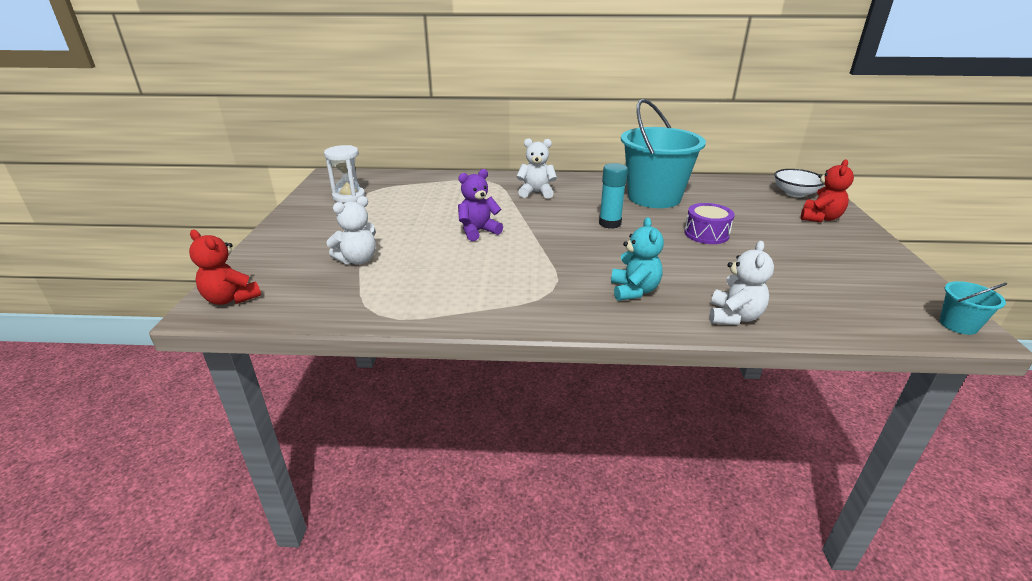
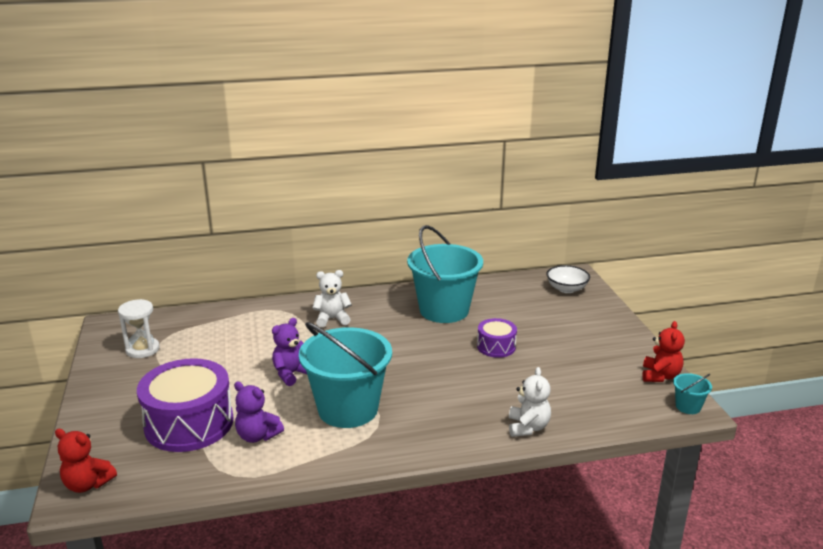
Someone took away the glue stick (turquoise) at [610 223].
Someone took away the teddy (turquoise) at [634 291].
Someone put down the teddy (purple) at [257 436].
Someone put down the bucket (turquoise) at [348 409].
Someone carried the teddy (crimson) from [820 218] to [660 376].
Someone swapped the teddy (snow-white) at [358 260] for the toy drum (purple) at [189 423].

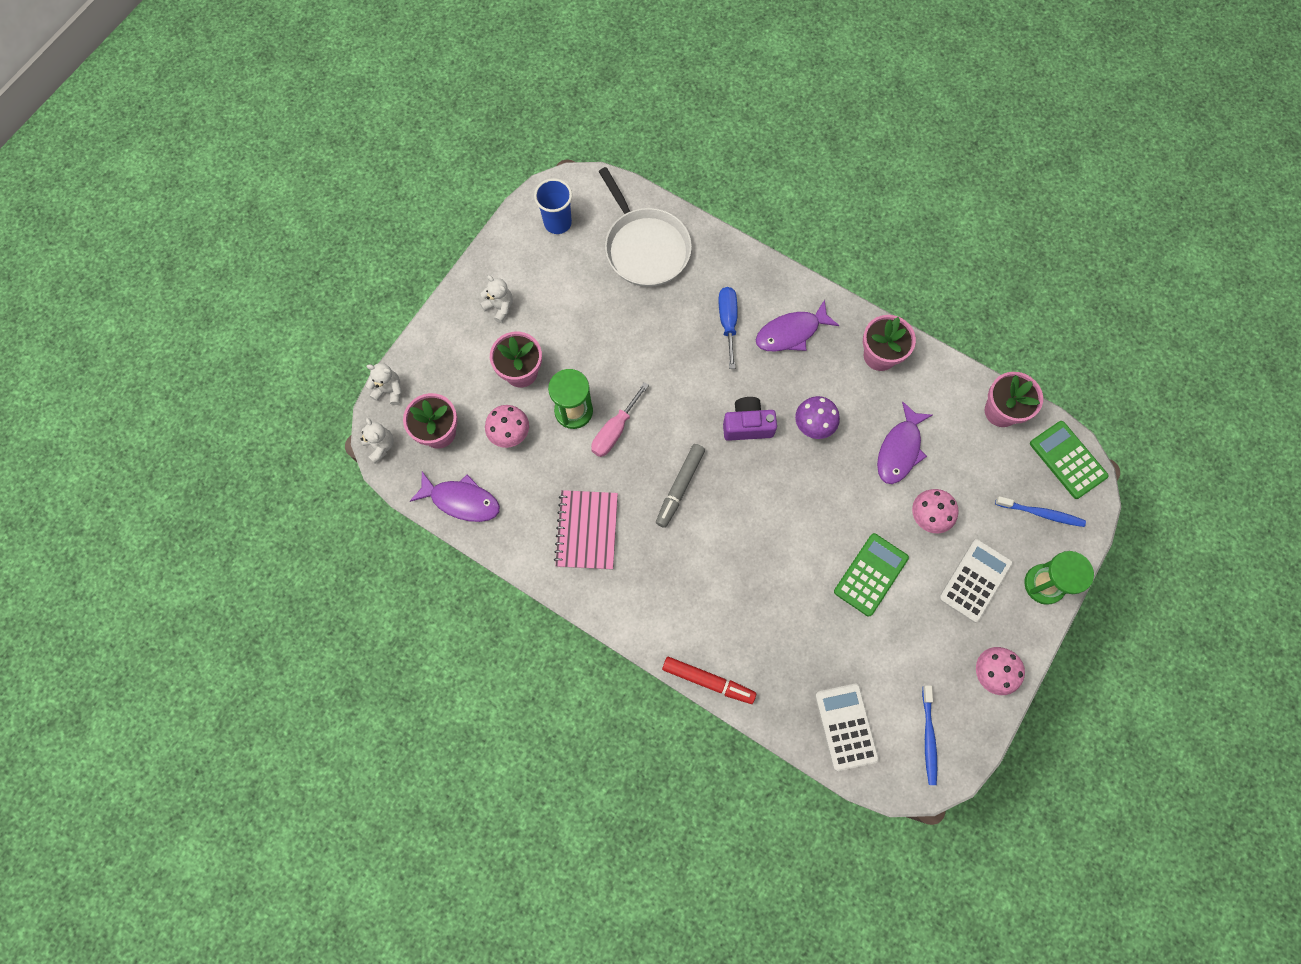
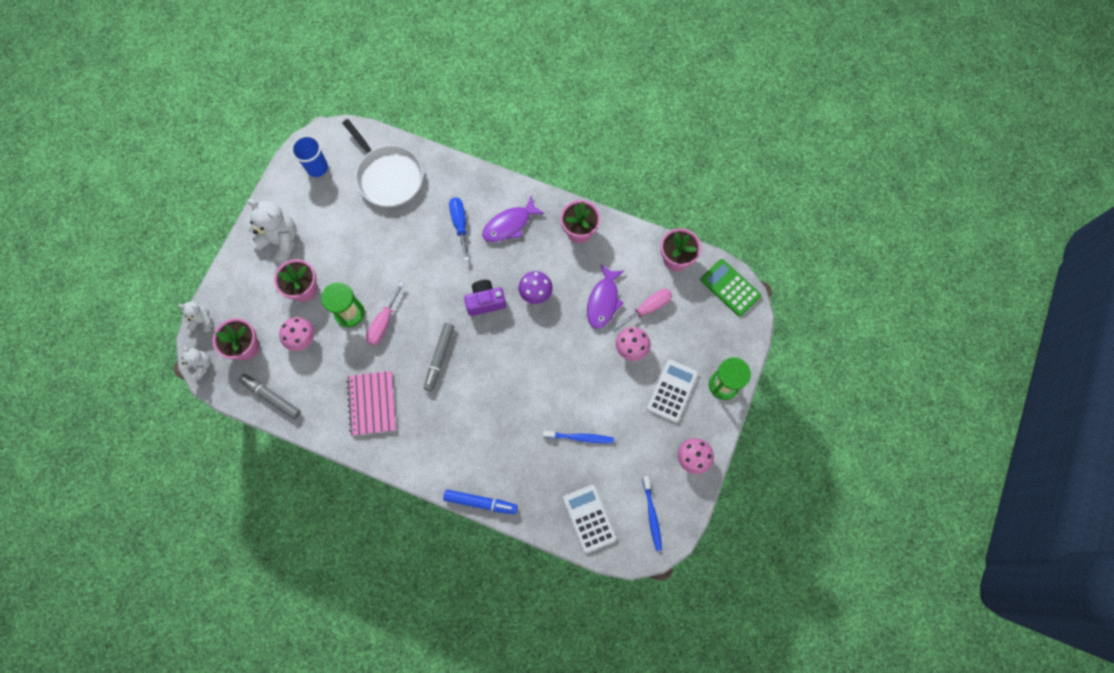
Someone took away the calculator (green) at [870 574].
Someone put down the flat screwdriver (rose-pink) at [648 308].
Someone carried the dental brush (cobalt) from [1041 513] to [579 437].
Someone swapped the toy fish (purple) at [461 501] for the felt pen (gray) at [271 397].
Someone repainted the felt pen (crimson) at [708 681], which became the felt pen (cobalt) at [480 502].
Someone scaled the teddy (snow-white) at [500 307] by 1.85.

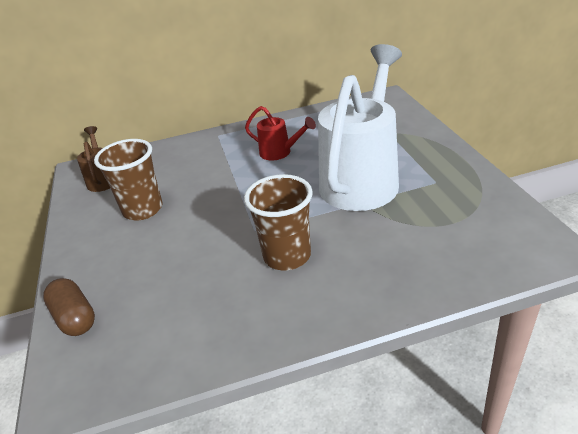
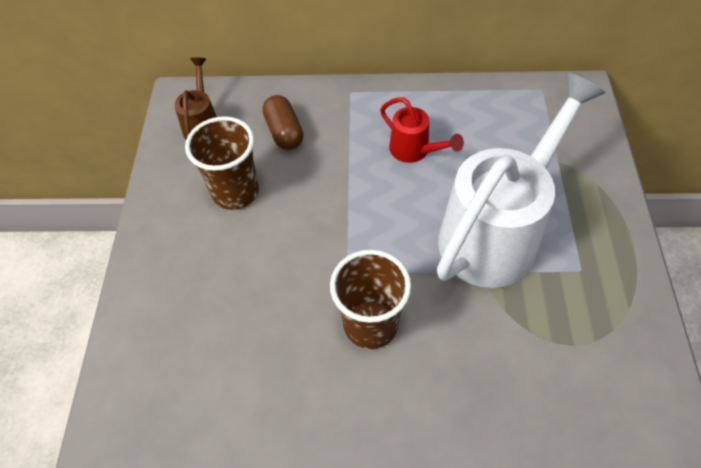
Someone carried the capsule (brown) from [74 317] to [284 132].

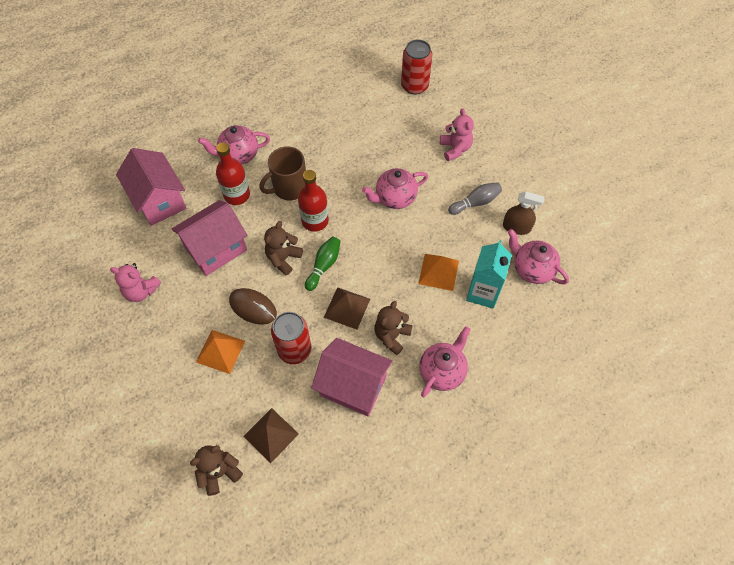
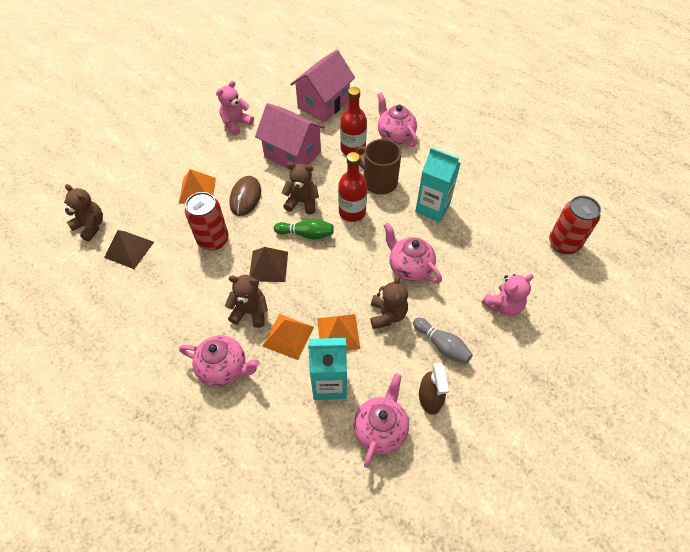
Someone took away the house (rose-pink) at [353 386].
Someone put down the pyramid (bright orange) at [288 336].
Someone put down the teddy (brown) at [387 315].
Someone put down the juice carton (turquoise) at [432 208].
Someone rotated the teddy (rose-pink) at [141 291] by 45 degrees clockwise.

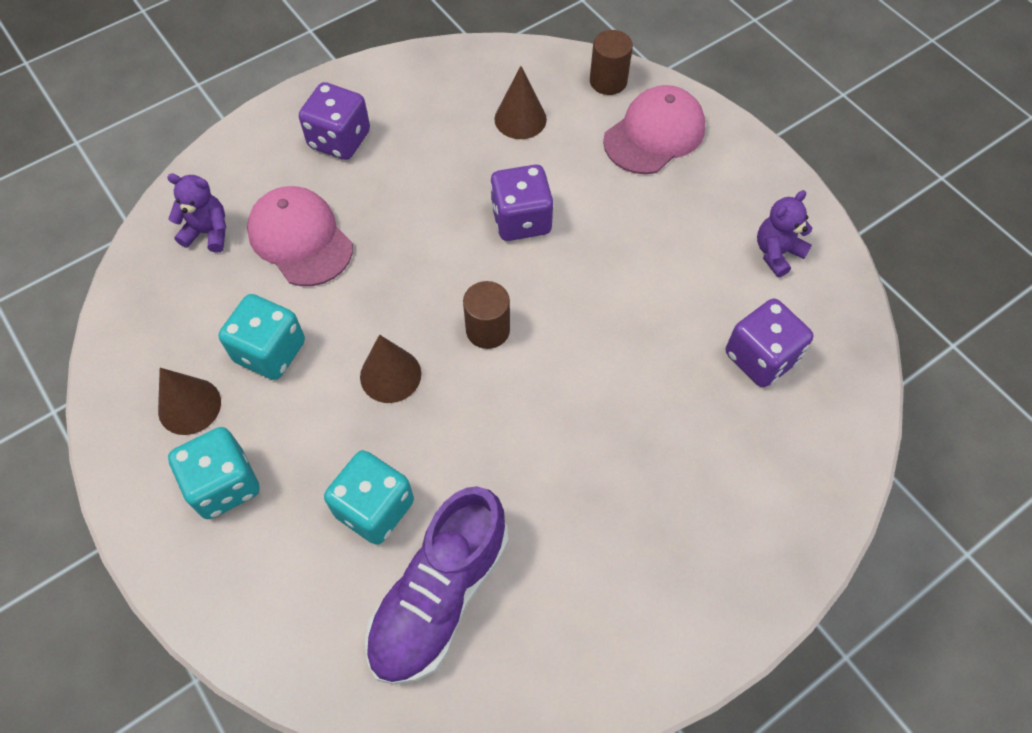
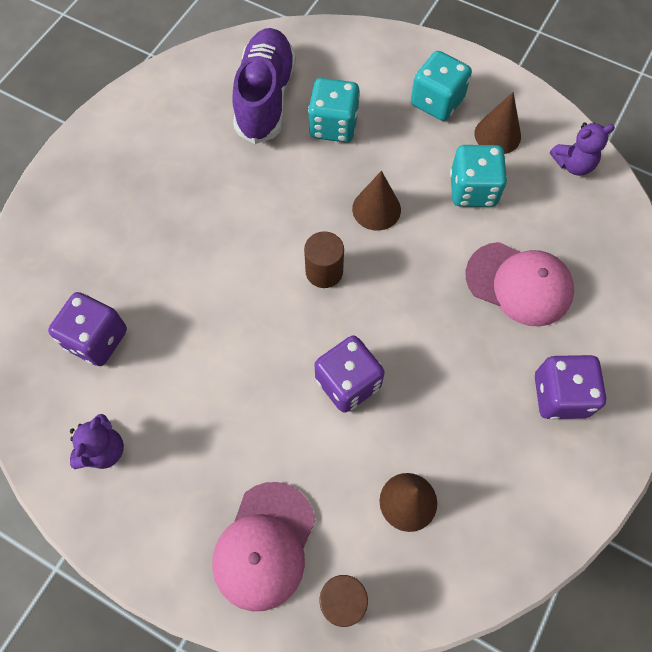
Someone carried the teddy (purple) from [208 232] to [573 164].

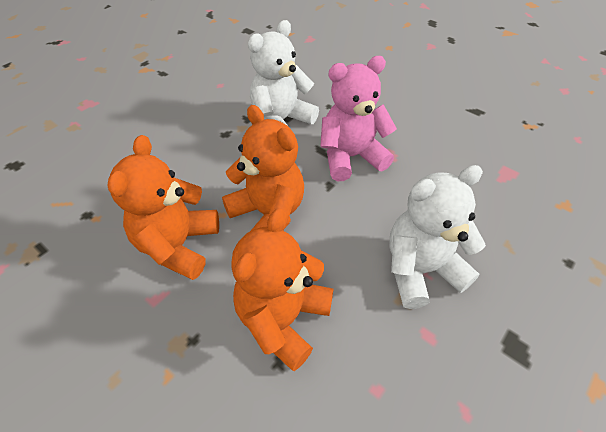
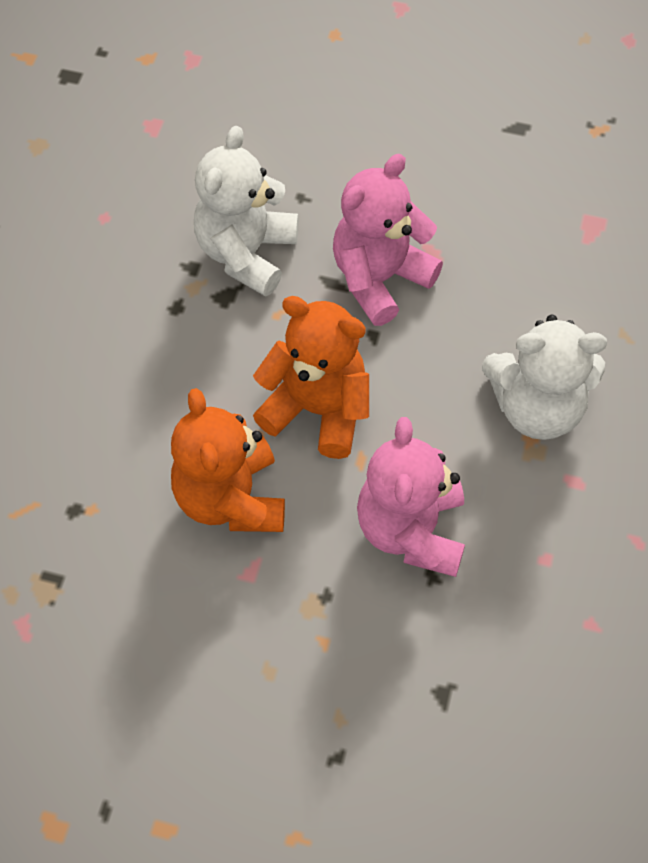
Someone repainted the teddy (bright orange) at [283 318], which became the teddy (rose-pink) at [411 530].
Someone rotated the teddy (snow-white) at [420 269] by 135 degrees counterclockwise.

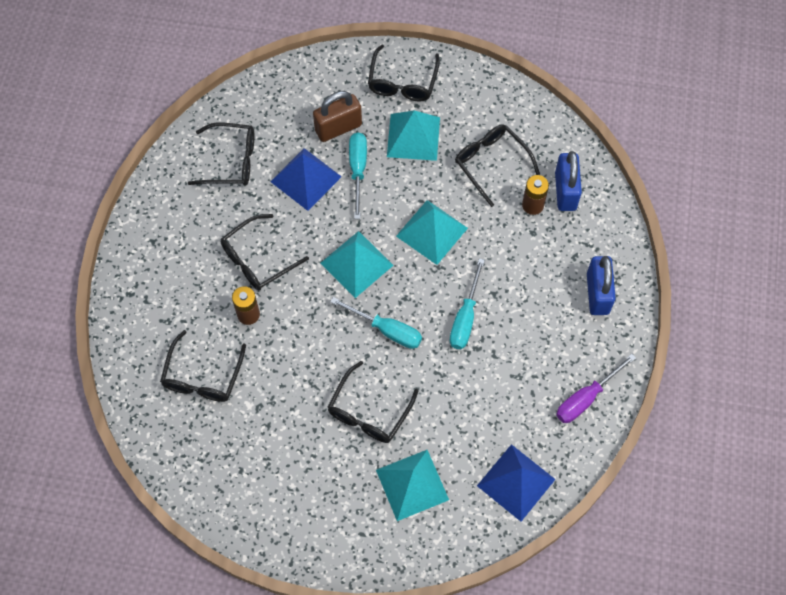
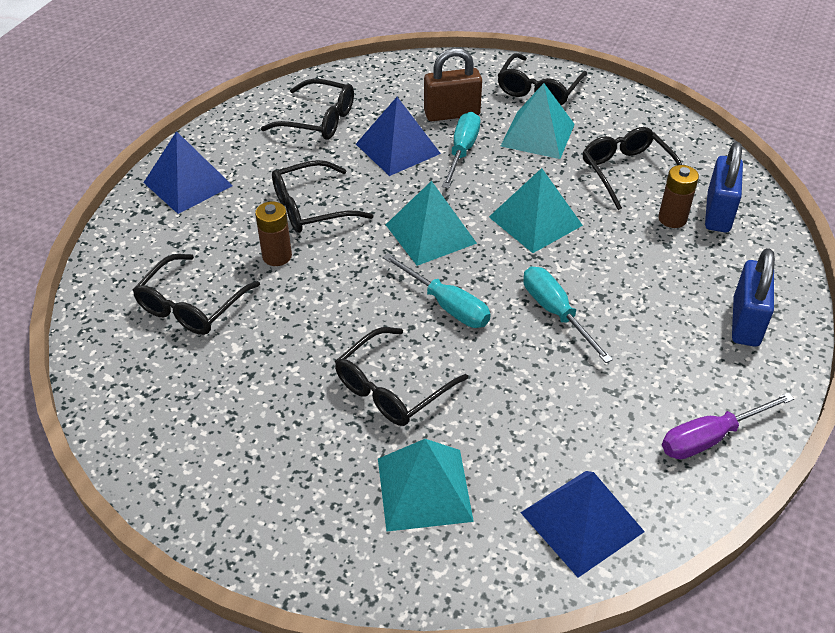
Someone put down the pyramid (cobalt) at [187 184].
Someone rotated the flat screwdriver (turquoise) at [465 318] by 120 degrees clockwise.

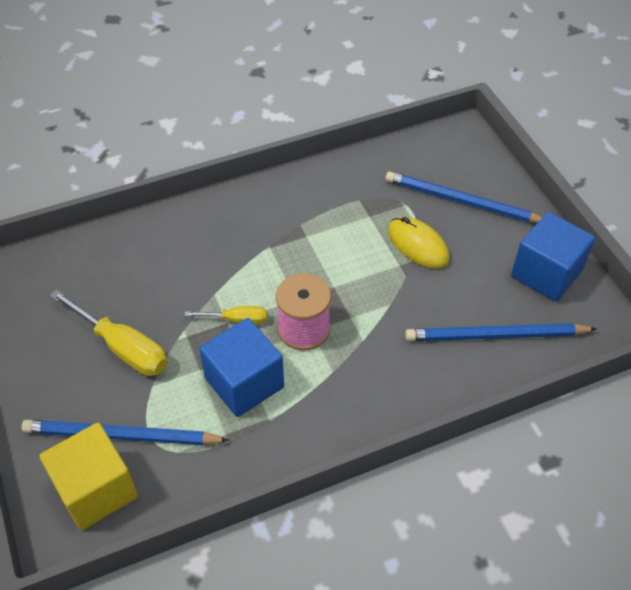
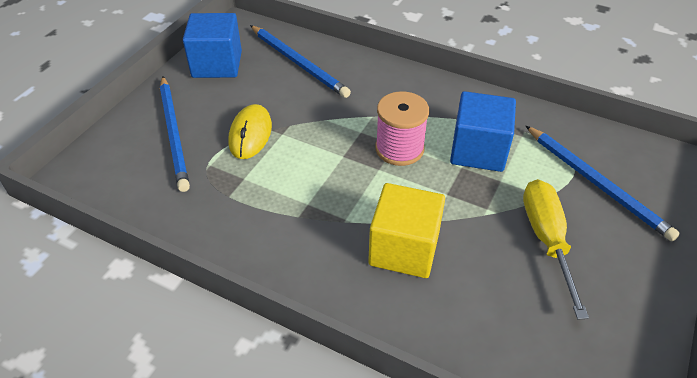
Someone took away the flat screwdriver (bright yellow) at [236 319].
Someone carried the block (bright yellow) from [96 490] to [404 249].

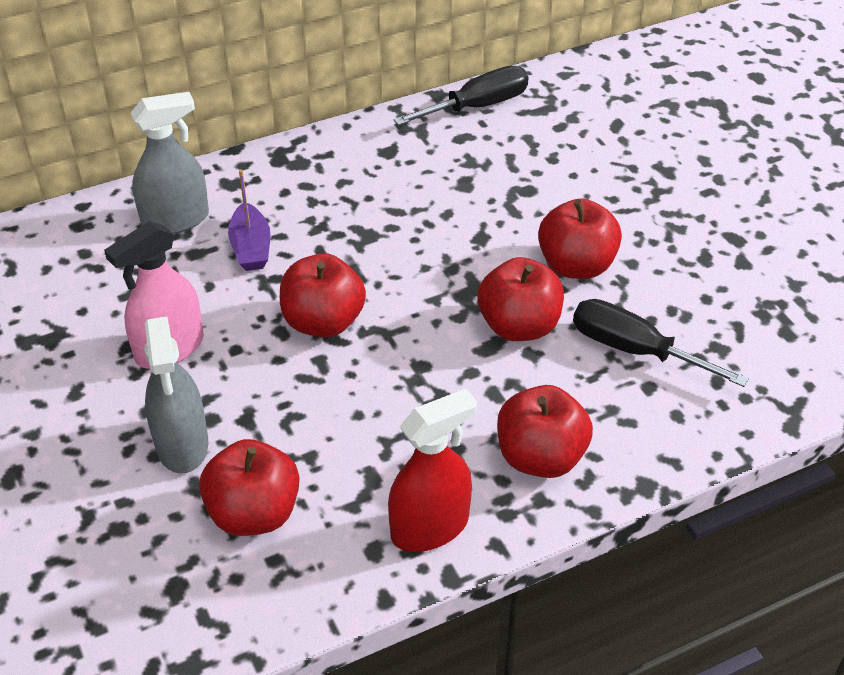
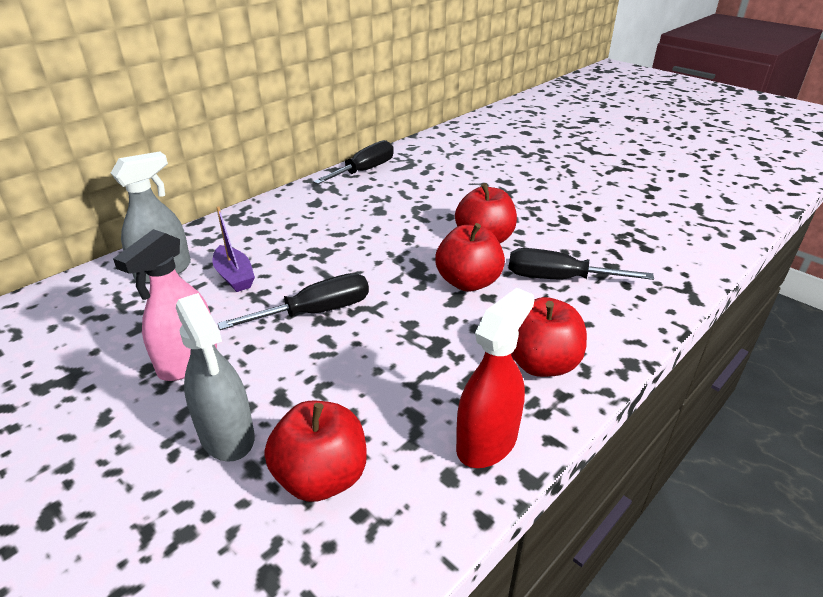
Someone swapped the apple (crimson) at [323 322] for the flat screwdriver (jet-black) at [316 312].

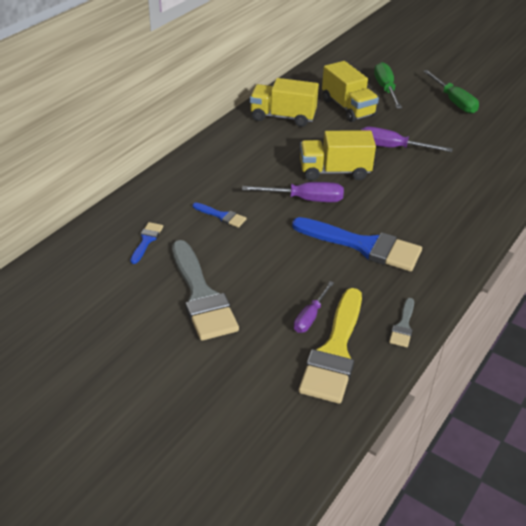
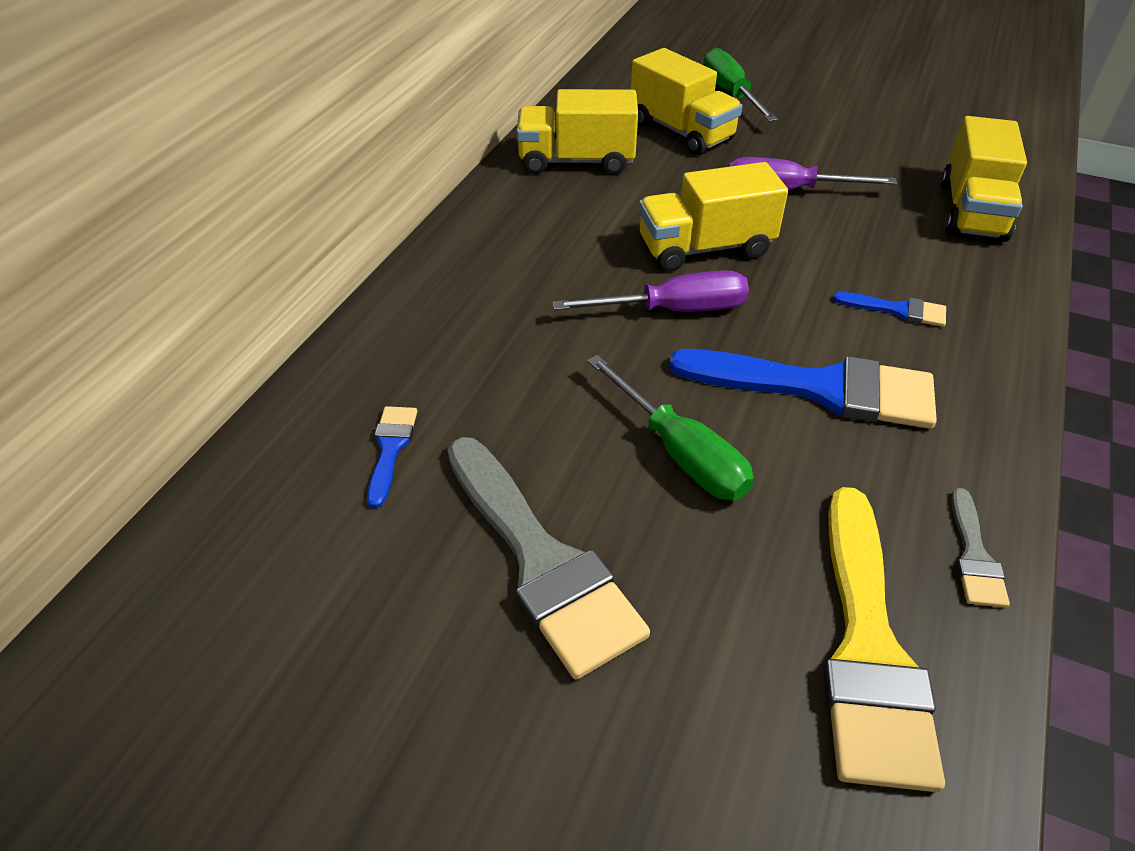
Someone took away the flat screwdriver (purple) at [310 317].
Someone put down the truck (bright yellow) at [971 211].
Someone carried the paint brush (cobalt) from [222 216] to [897 310].
Someone carried the flat screwdriver (green) from [454 101] to [680 452].

